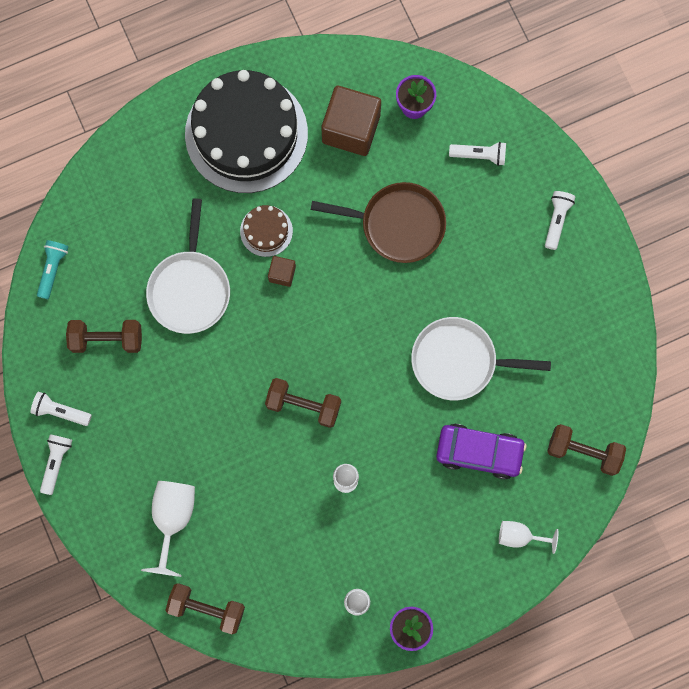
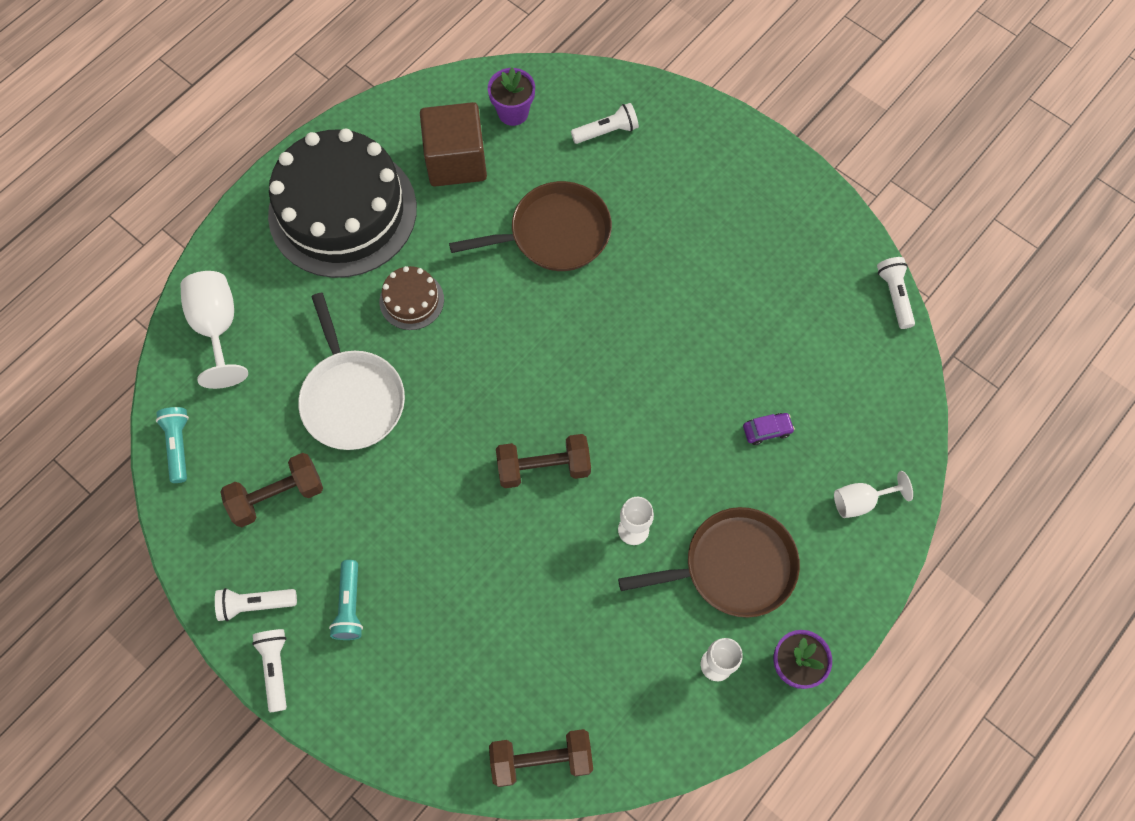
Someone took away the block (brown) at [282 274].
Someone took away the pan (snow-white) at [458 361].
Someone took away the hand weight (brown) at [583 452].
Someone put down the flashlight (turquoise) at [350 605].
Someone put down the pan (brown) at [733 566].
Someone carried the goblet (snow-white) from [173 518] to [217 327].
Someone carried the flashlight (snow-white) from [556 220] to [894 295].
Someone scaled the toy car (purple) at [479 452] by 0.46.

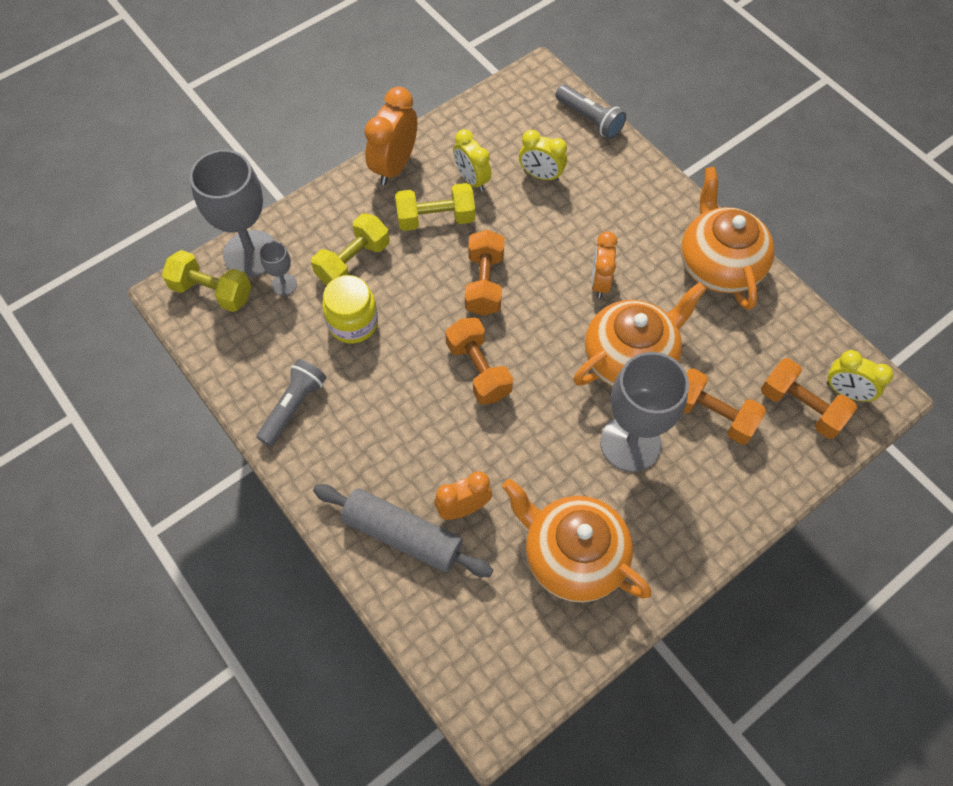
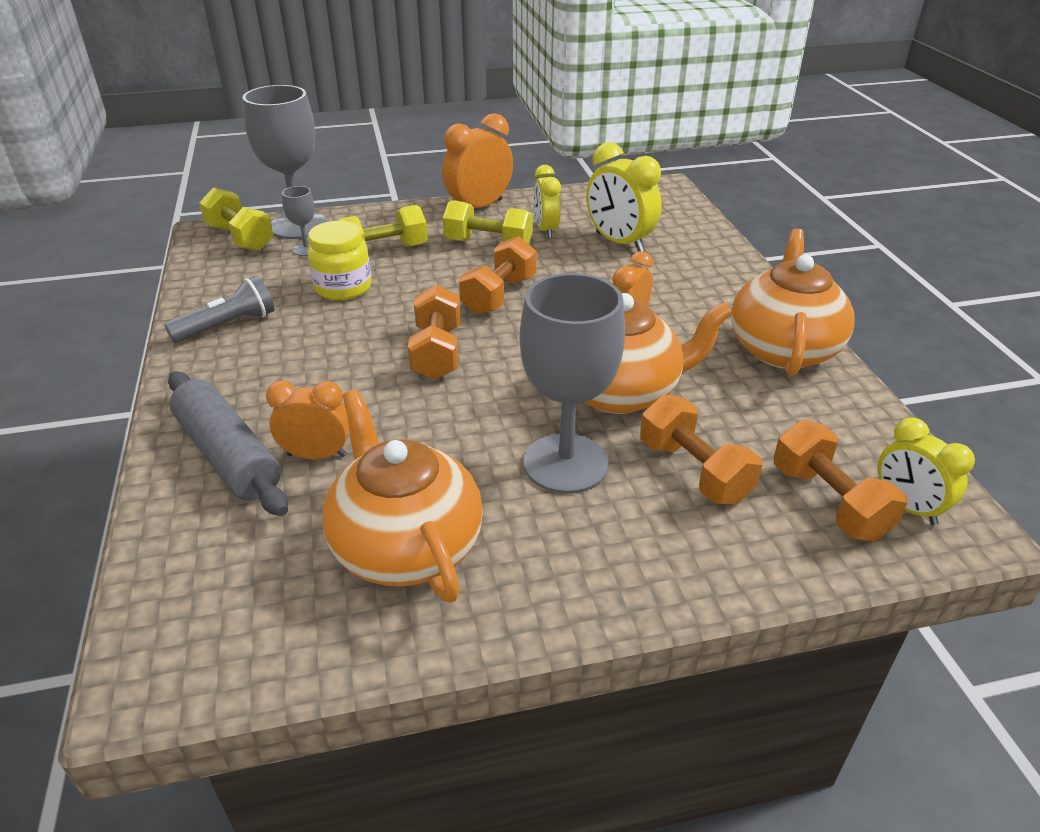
Someone took away the flashlight (gray) at [589 119].
Someone scaled the alarm clock (bright yellow) at [541 175] by 1.51.

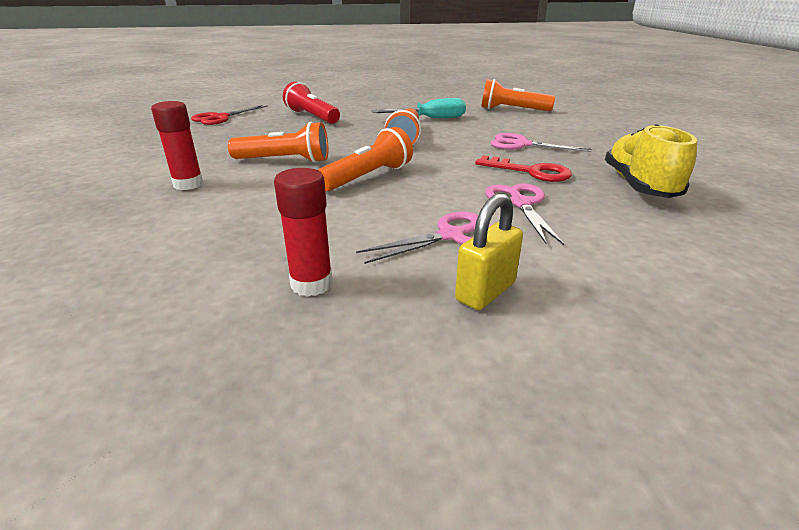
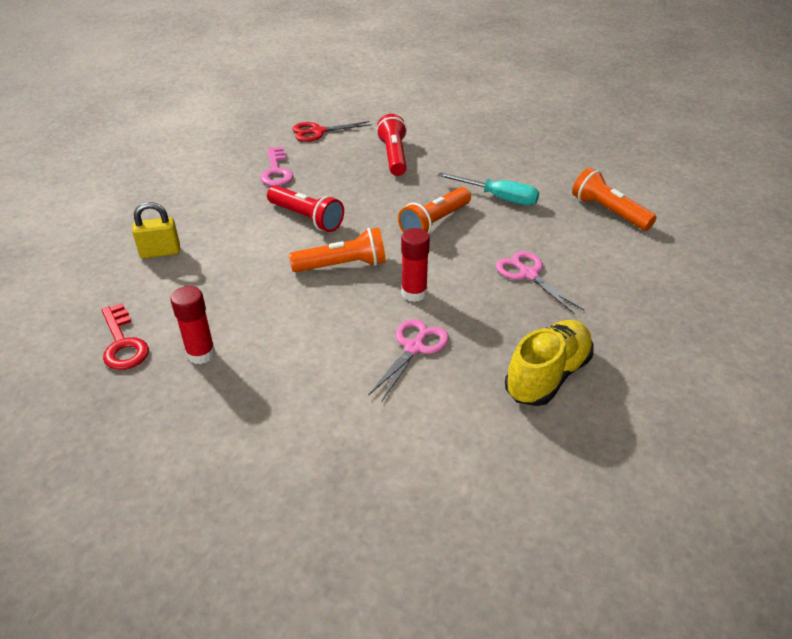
Someone took away the shears (rose-pink) at [452 235].
Someone put down the door key (rose-pink) at [276 171].
Someone carried the glue stick (crimson) from [188 184] to [414 293].
Someone carried the lock (bright yellow) from [485 292] to [160 252].
Someone carried the door key (crimson) from [530 172] to [123 343].
Someone repainted the flashlight (bright orange) at [284 161], which became the flashlight (crimson) at [306 218].

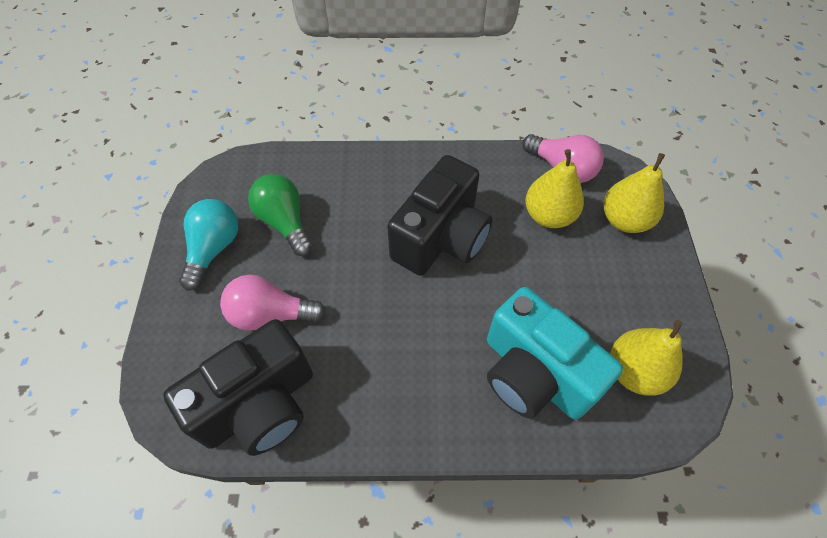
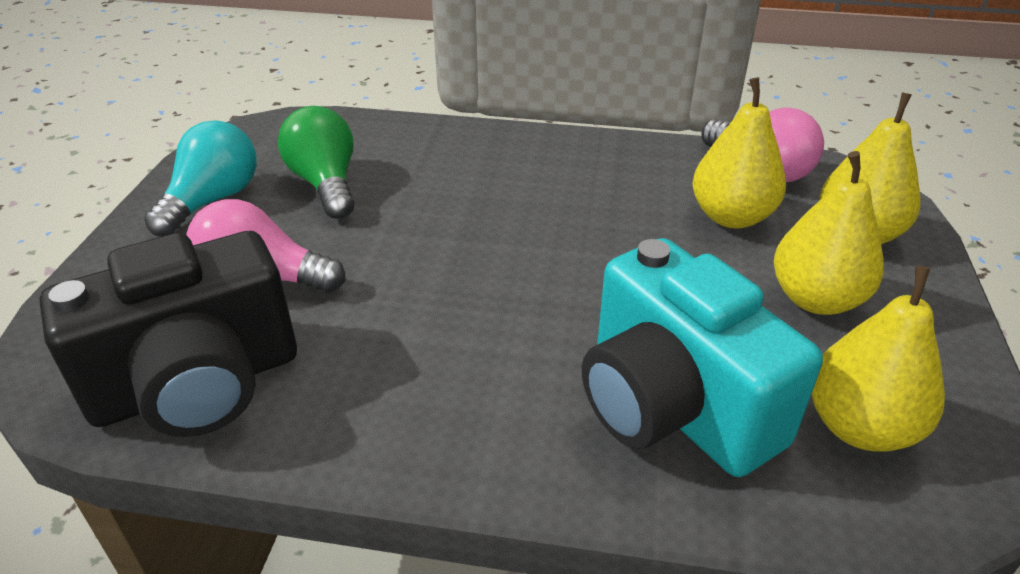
Someone took away the compact camera (jet-black) at [441 238].
Someone put down the pear fruit (bright yellow) at [816 299].

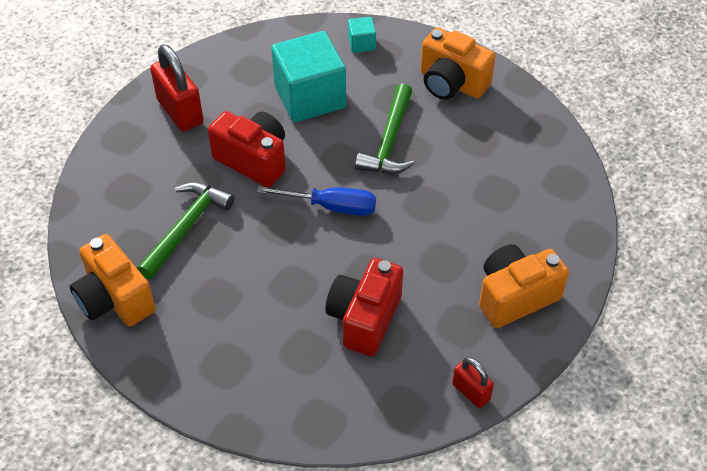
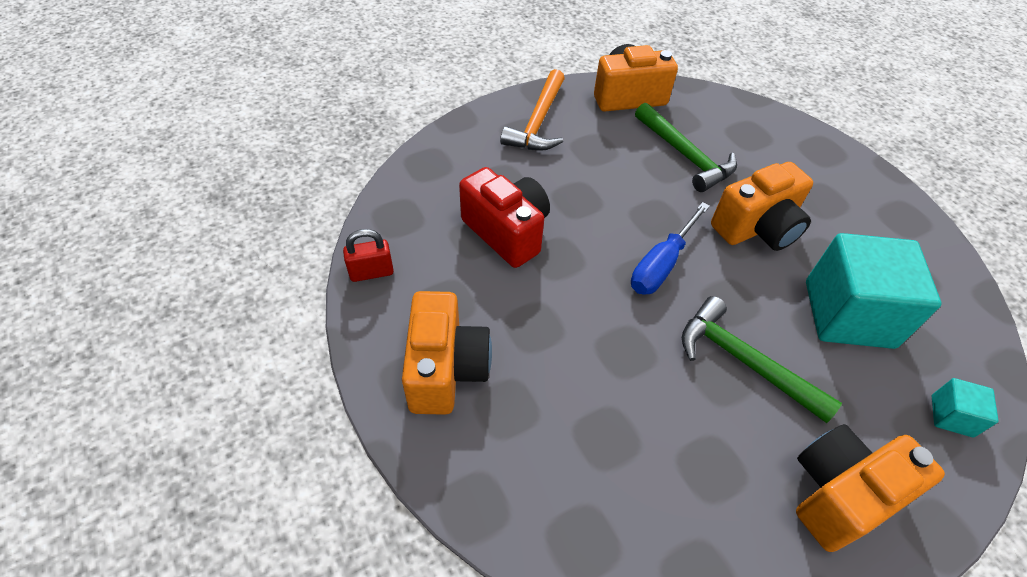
Someone took away the lock (crimson) at [180 111].
Someone put down the carpenter's hammer (bright orange) at [538 121].
Someone repainted the compact camera (crimson) at [253 160], which became the compact camera (bright orange) at [757 228].

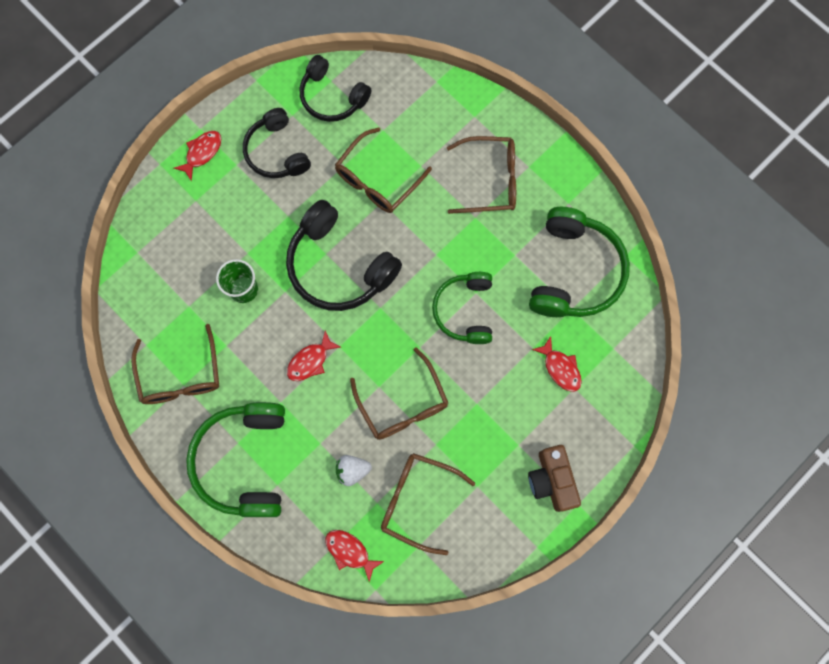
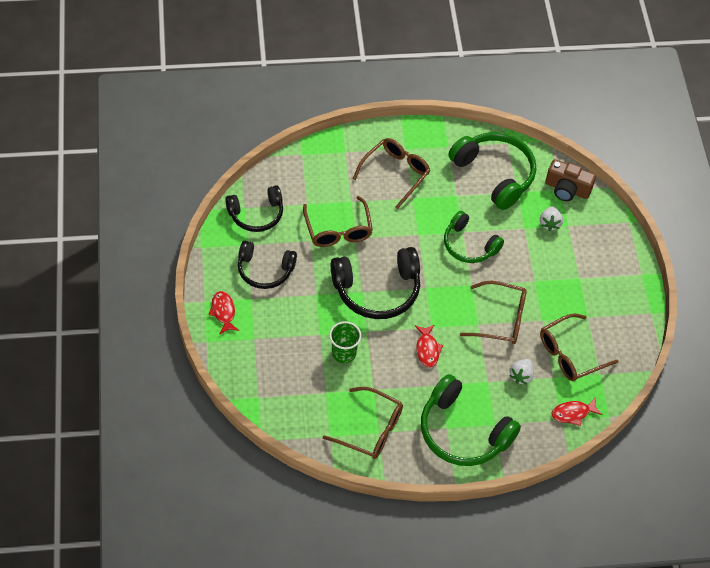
Someone carried the compact camera (brown) from [551 480] to [567 189].
Someone swapped the toy fish (crimson) at [560 368] for the toy strawberry (snow-white) at [549 223].

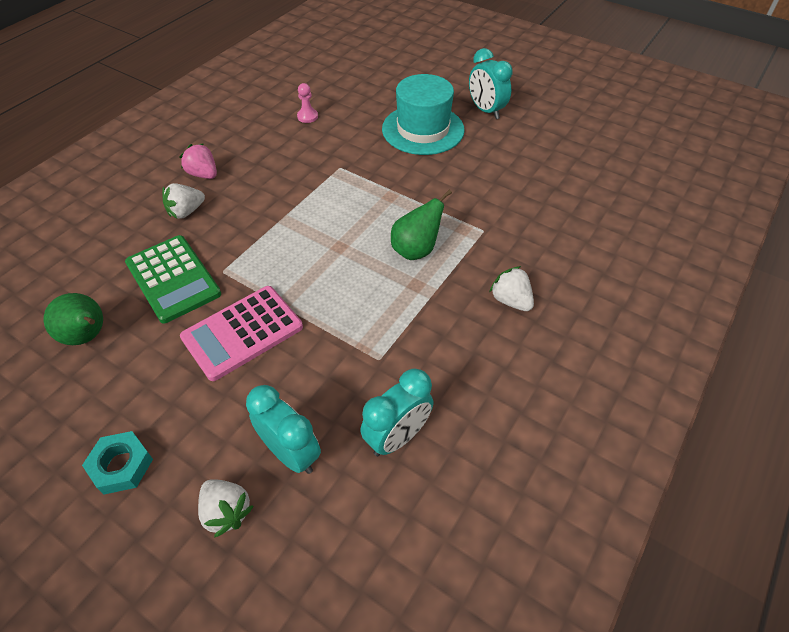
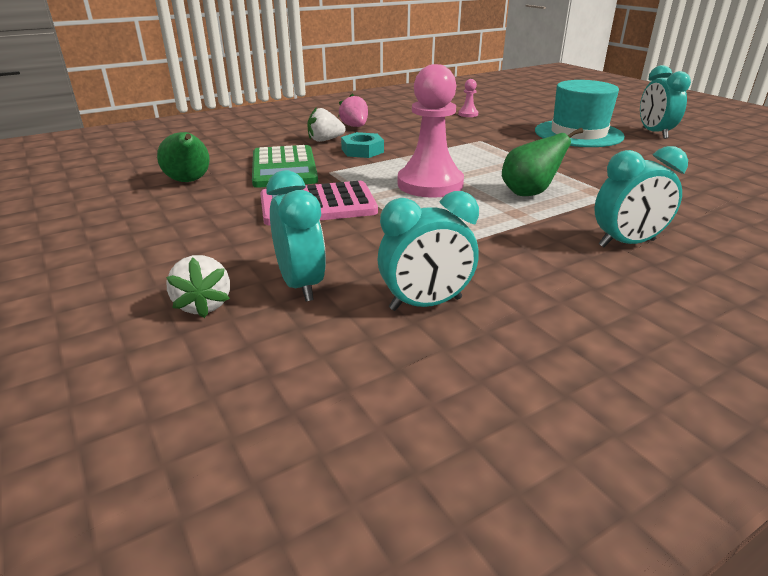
Someone put down the game pawn (rose-pink) at [430 184].
Someone carried the nut (turquoise) from [121 465] to [362 151].
Someone swapped the toy strawberry (snow-white) at [510 300] for the alarm clock (turquoise) at [626 243].

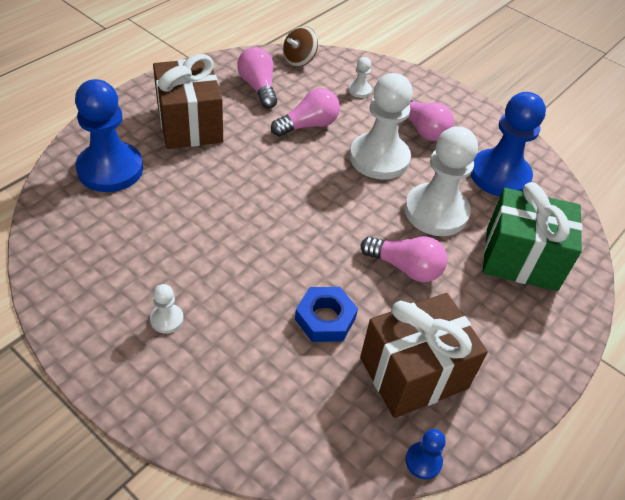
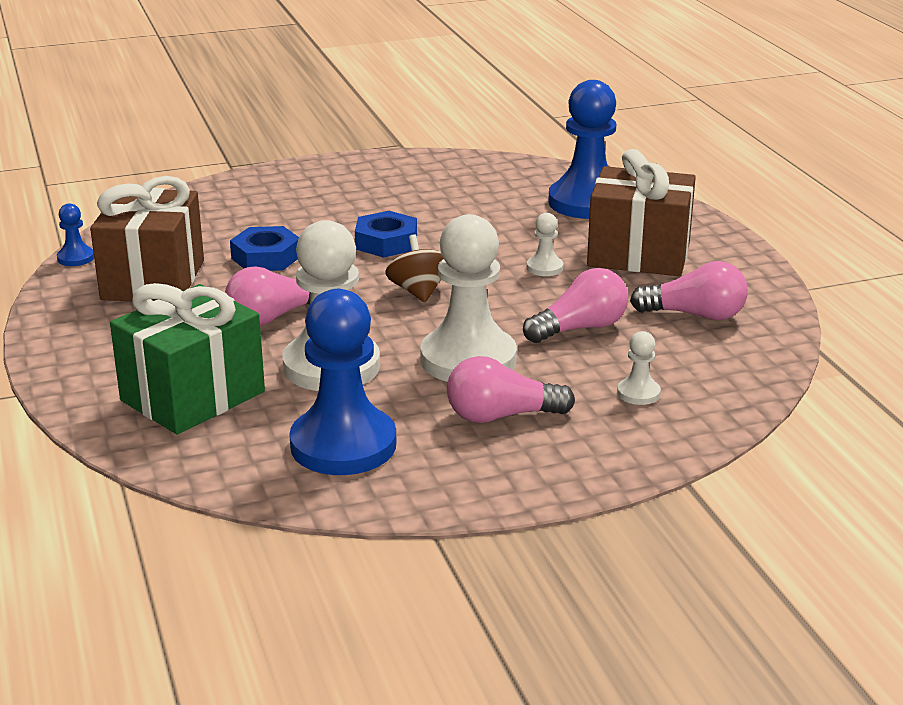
Someone put down the nut (cobalt) at [386 242].
Someone carried the game pawn (snow-white) from [167 319] to [544 268].
Someone carried the whirligig (brown) from [299 60] to [419 292].
Someone rotated the light bulb (rose-pink) at [308 125] by 120 degrees counterclockwise.

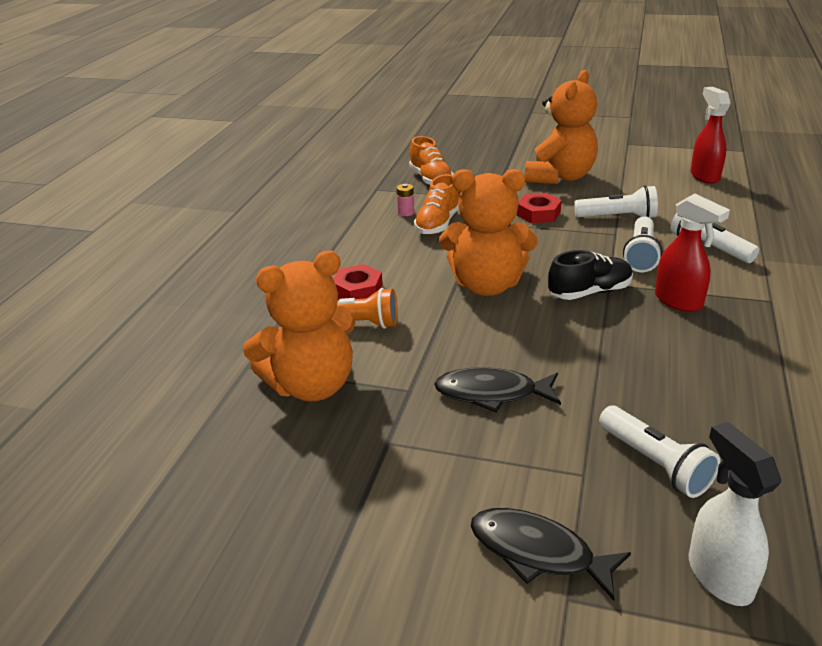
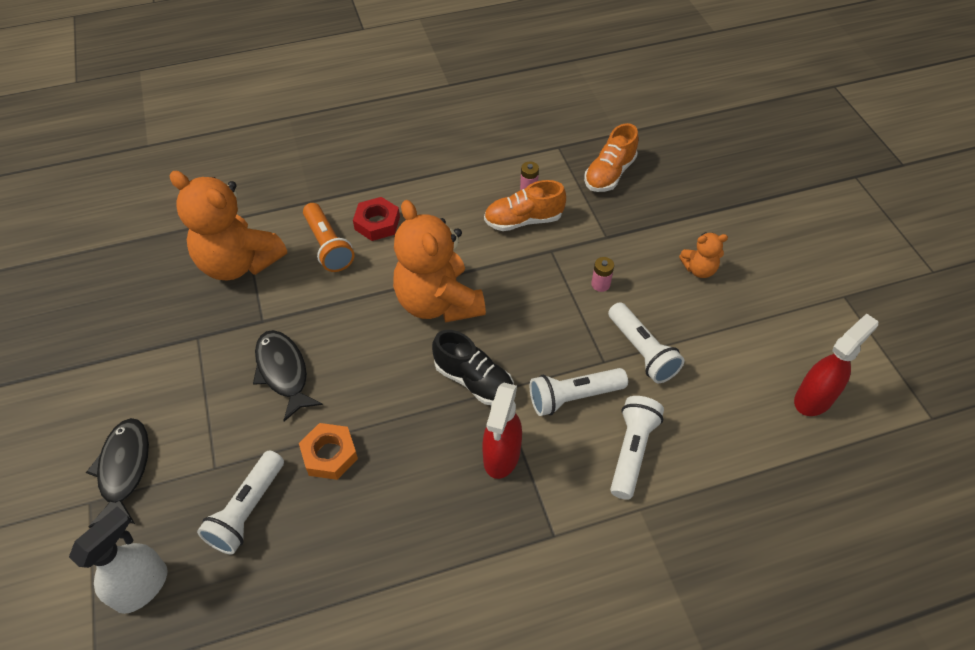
Someone put down the nut (bright orange) at [329 454].
Someone swapped the nut (crimson) at [538 213] for the battery (rose-pink) at [600 284].
Someone scaled the teddy (bright orange) at [560 177] by 0.46.

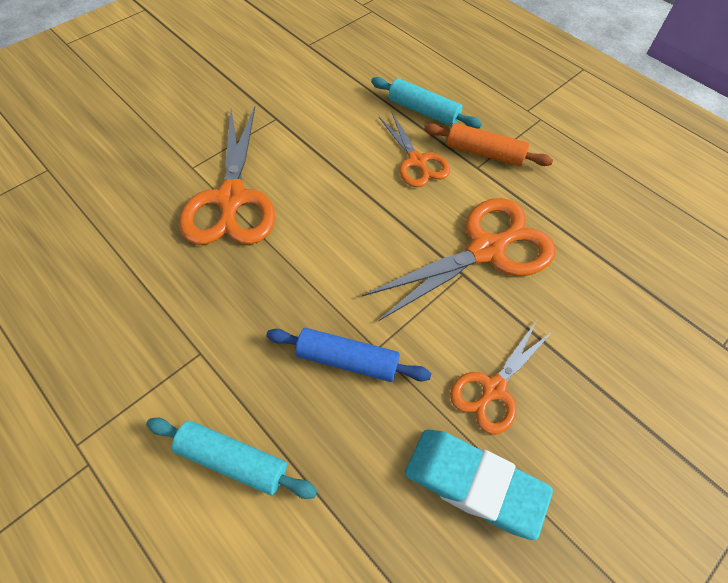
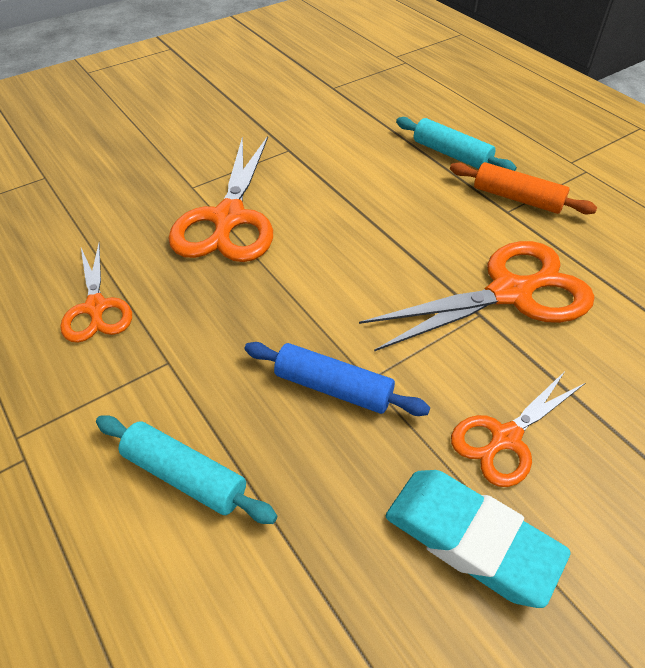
Someone carried the shears (bright orange) from [417 161] to [96 308].

